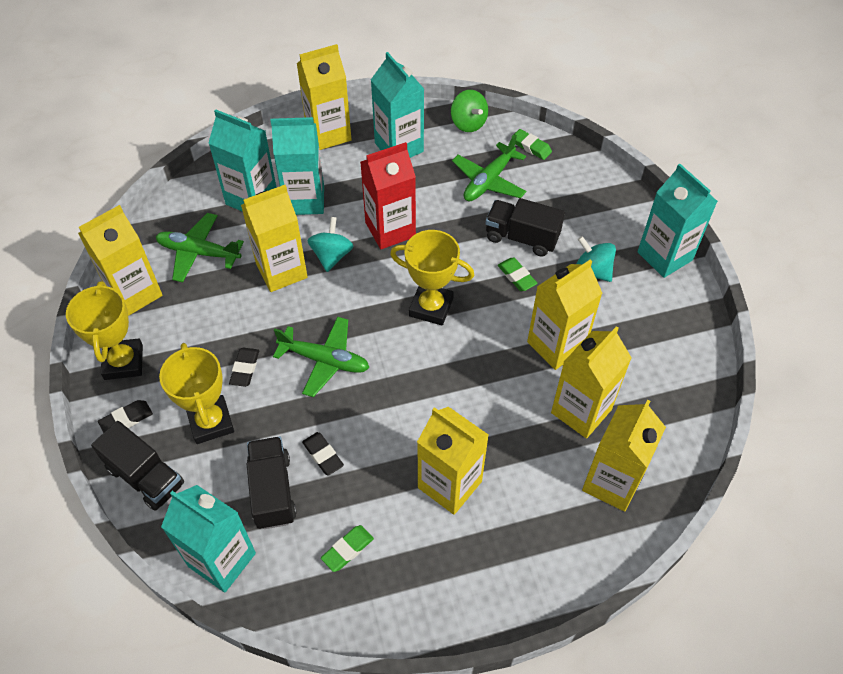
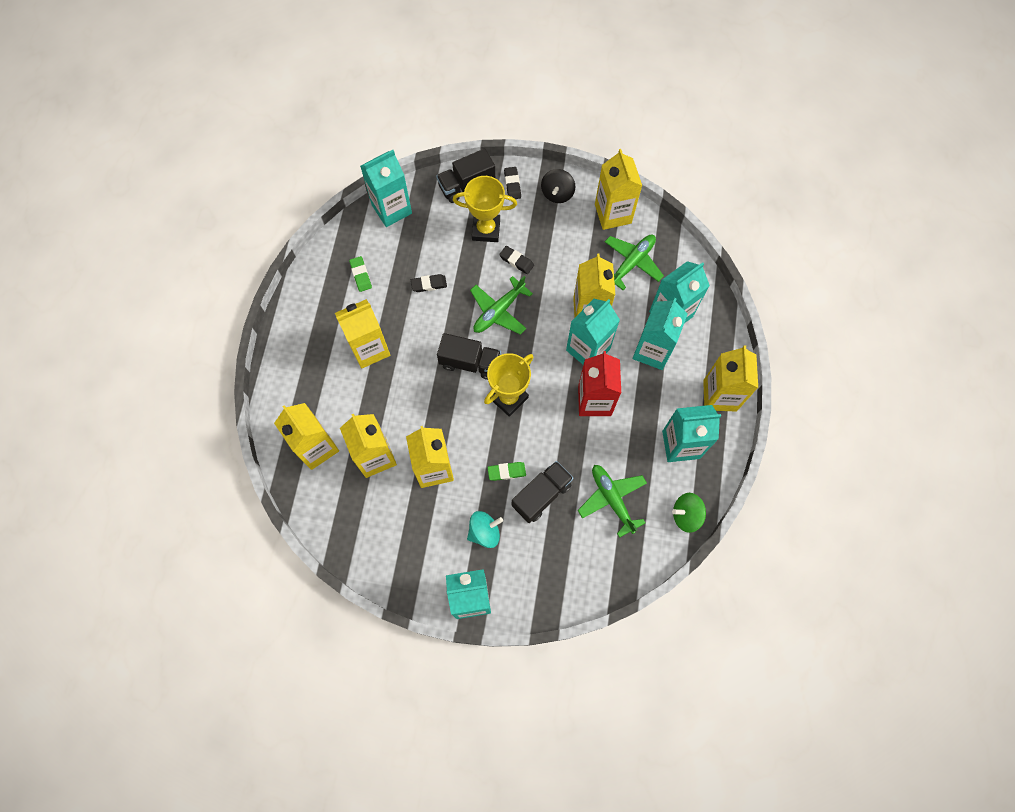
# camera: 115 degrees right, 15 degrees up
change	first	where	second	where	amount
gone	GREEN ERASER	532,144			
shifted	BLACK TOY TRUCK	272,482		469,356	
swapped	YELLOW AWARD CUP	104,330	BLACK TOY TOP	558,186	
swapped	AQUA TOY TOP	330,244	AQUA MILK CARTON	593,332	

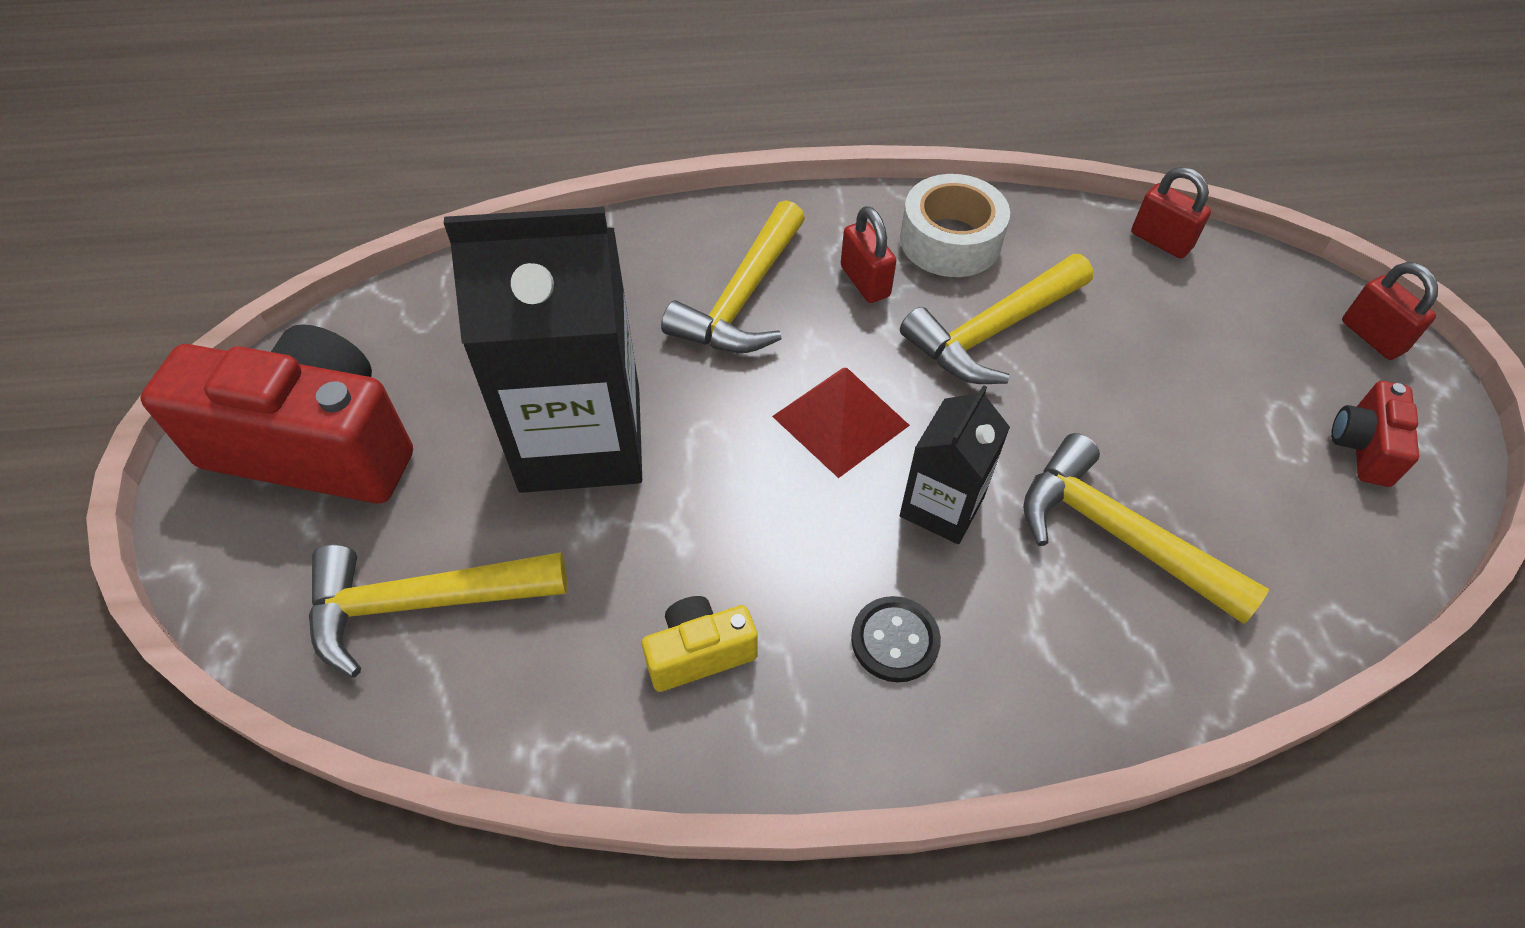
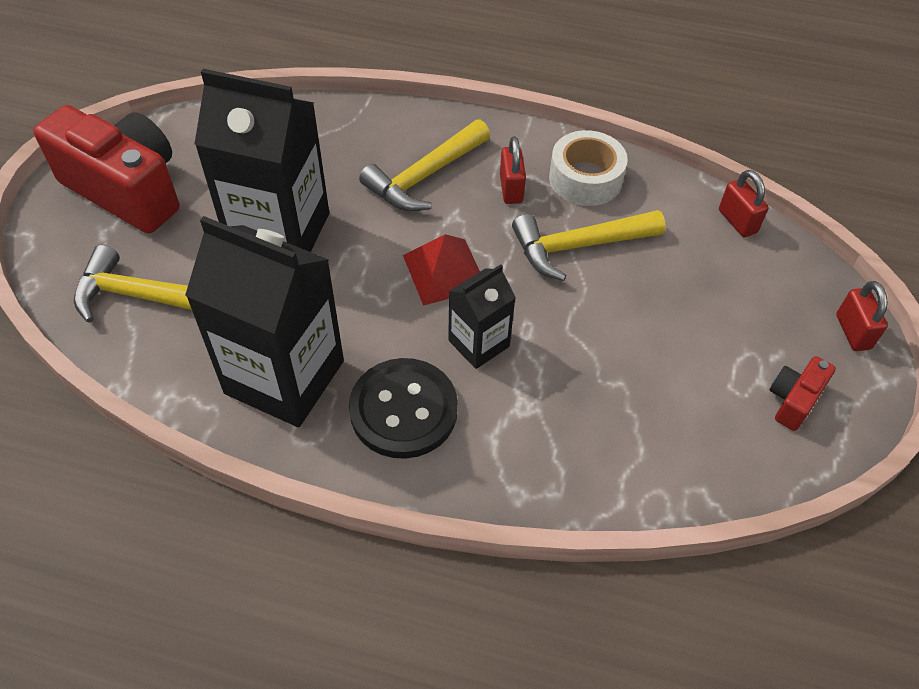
# camera: 20 degrees right, 0 degrees up
change	first	where	second	where	amount
gone	YELLOW HAMMER	1146,528			
swapped	YELLOW COMPACT CAMERA	700,644	BLACK MILK CARTON	264,321	
scaled	BLACK SEWING BUTTON	896,639		403,408	x1.86

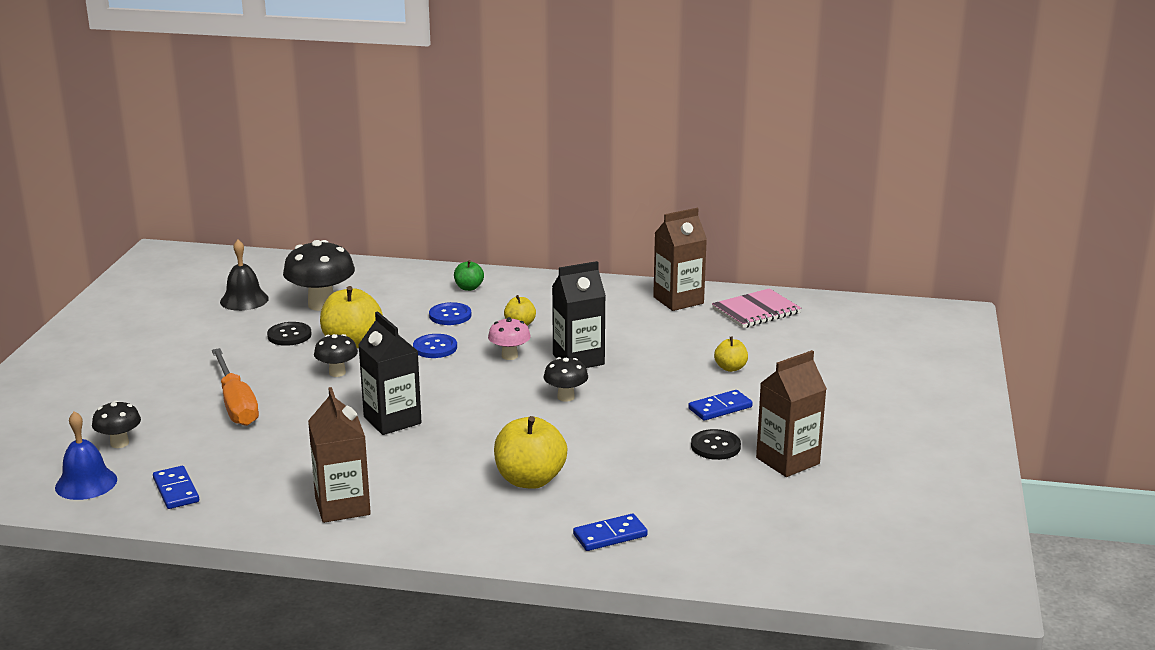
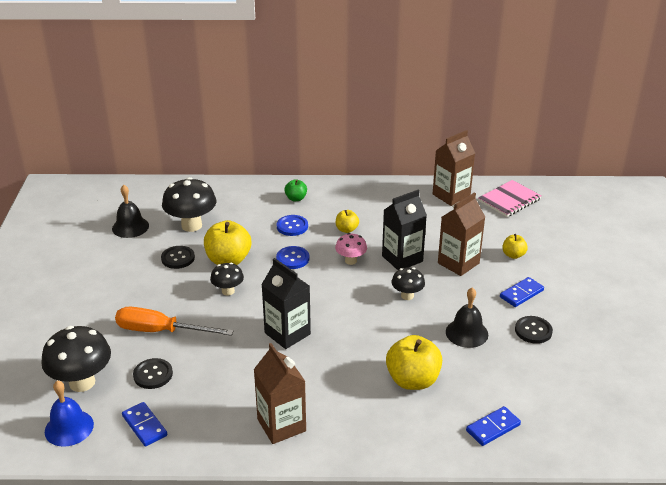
# camera: 10 degrees left, 10 degrees up
change	first	where	second	where	amount
new			BLACK SEWING BUTTON	153,373	
new			BLACK BELL	467,317	
shifted	BROWN MILK CARTON	791,413		461,234	
rotated	BRIGHT ORANGE FLAT SCREWDRIVER	235,387		174,321	135 degrees clockwise
scaled	BLACK TOADSTOOL	116,424		76,359	x1.78

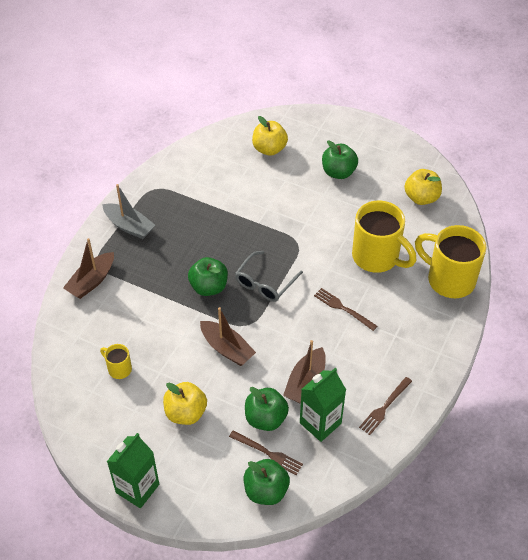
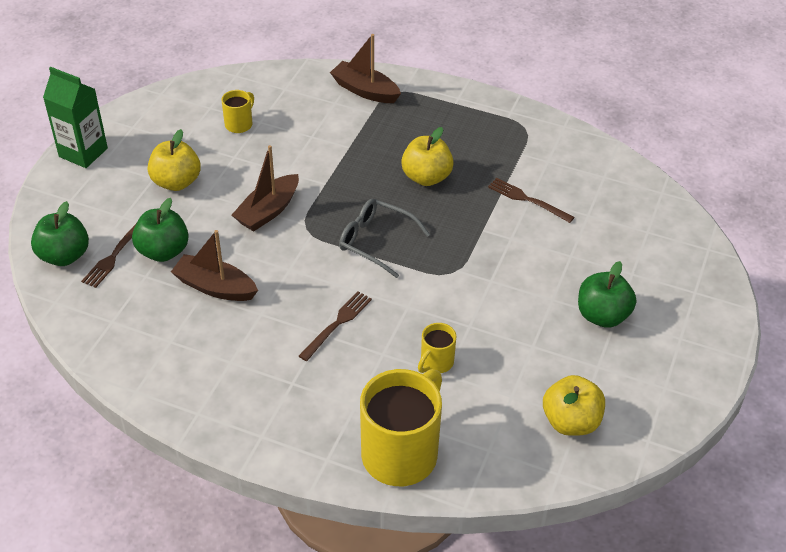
# camera: 85 degrees right, 5 degrees down
change	first	where	second	where	amount
gone	GRAY TOY BOAT	128,211			
gone	GREEN APPLE FRUIT	208,276			
gone	GREEN MILK CARTON	323,405			
shifted	YELLOW APPLE FRUIT	270,136		427,156	
shifted	BROWN TABLE FORK	385,406		531,200	
scaled	YELLOW MUG	384,236		437,348	x0.47

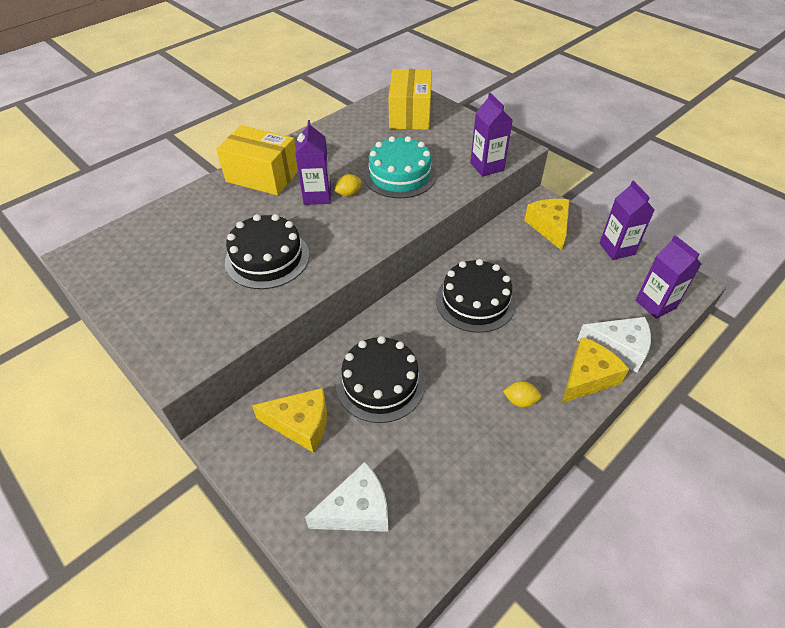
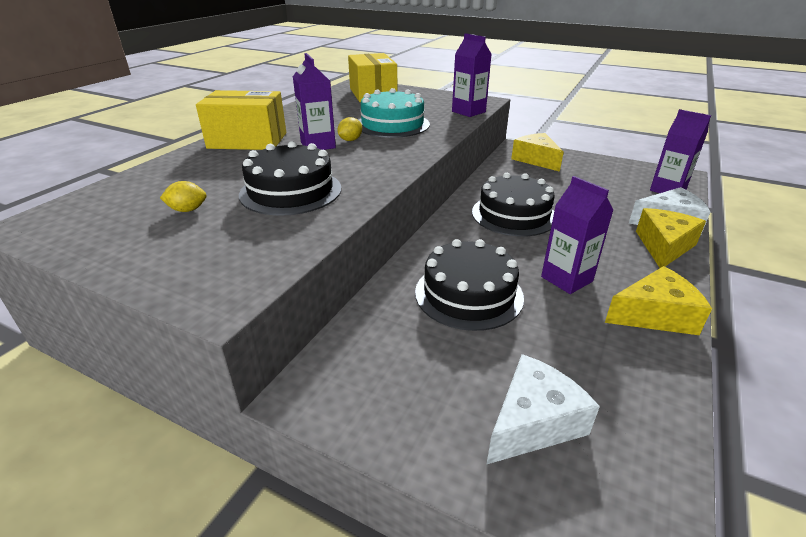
# camera: 20 degrees left, 15 degrees down
change	first	where	second	where	amount
shifted	YELLOW CHEESE WEDGE	289,420		658,300	
shifted	YELLOW TOY LEMON	522,394		183,196	
shifted	PURPLE MILK CARTON	626,220		577,235	

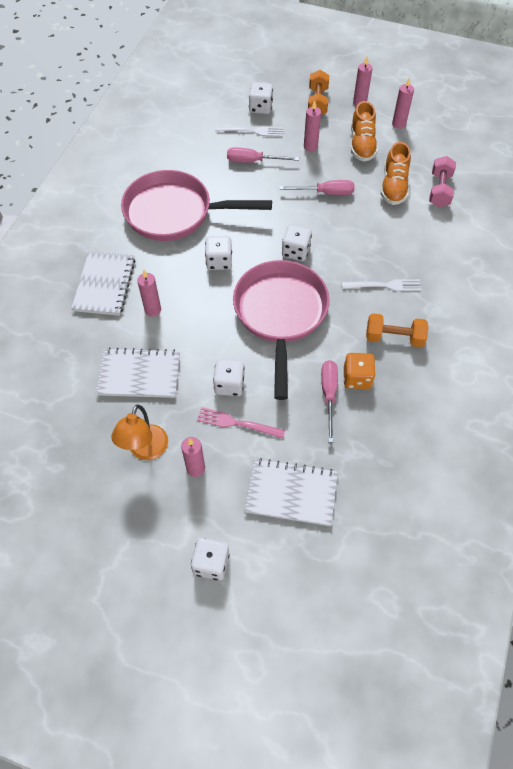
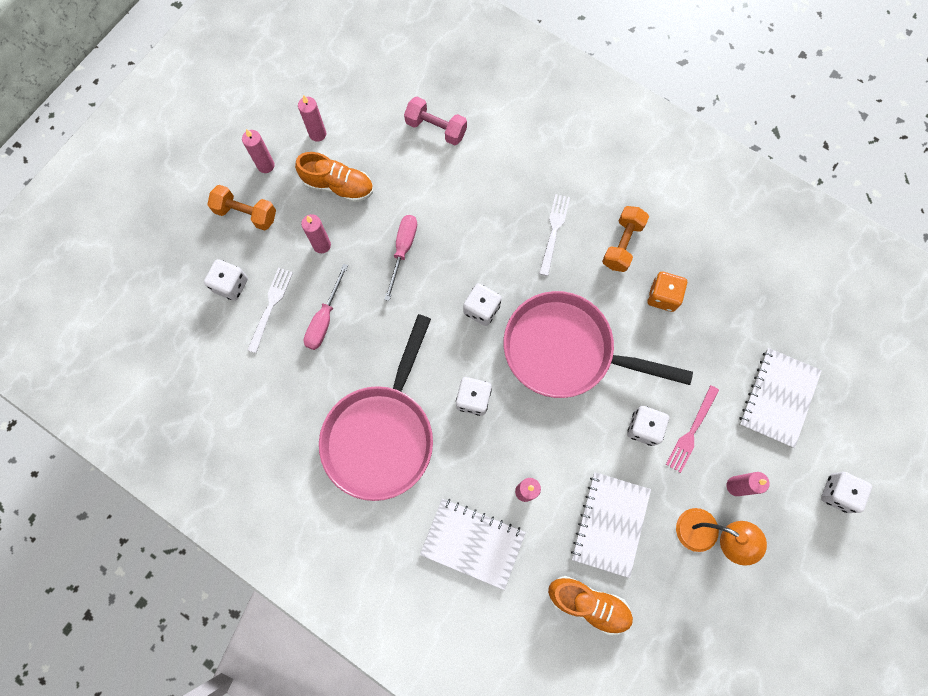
# camera: 75 degrees left, 15 degrees up
change	first	where	second	where	amount
gone	ROSE-PINK FLAT SCREWDRIVER	329,401			
shifted	BRIGHT ORANGE SNEAKER	396,173		590,605	

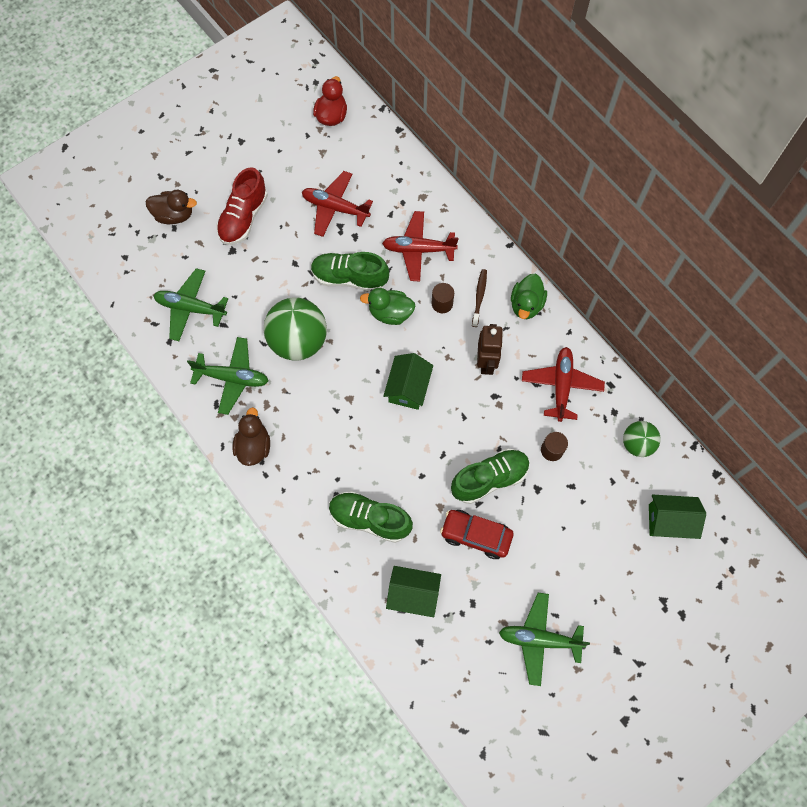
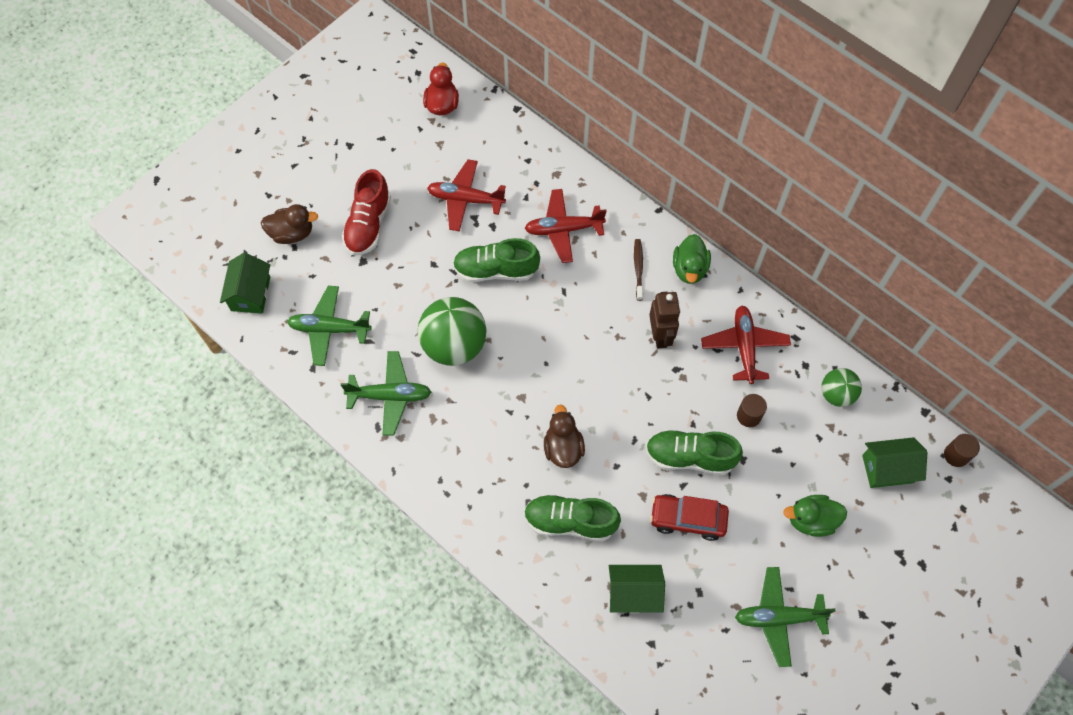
# camera: 10 degrees left, 5 degrees down
change	first	where	second	where	amount
shifted	BROWN RUBBER DUCK	251,436		564,436	
shifted	GREEN RUBBER DUCK	388,306		815,516	
shifted	GREEN HOUSE	408,381		245,283	
shifted	BROWN SOLID CYLINDER	443,298		962,450	
rotated	GREEN SNEAKER	490,476		694,452	135 degrees counterclockwise

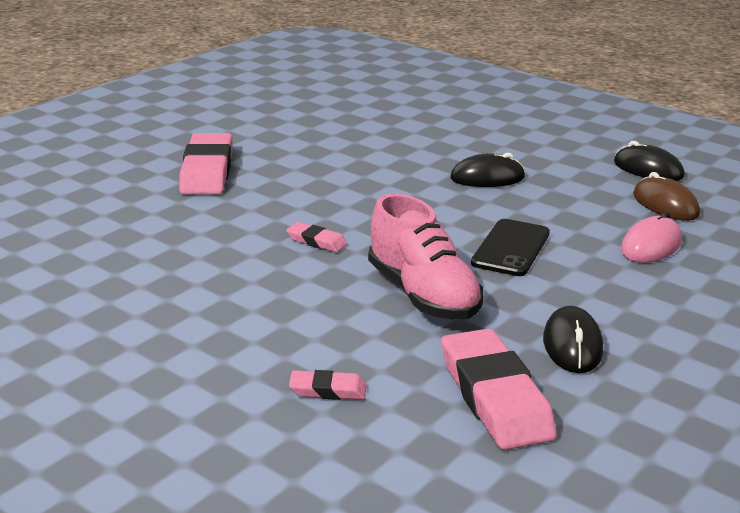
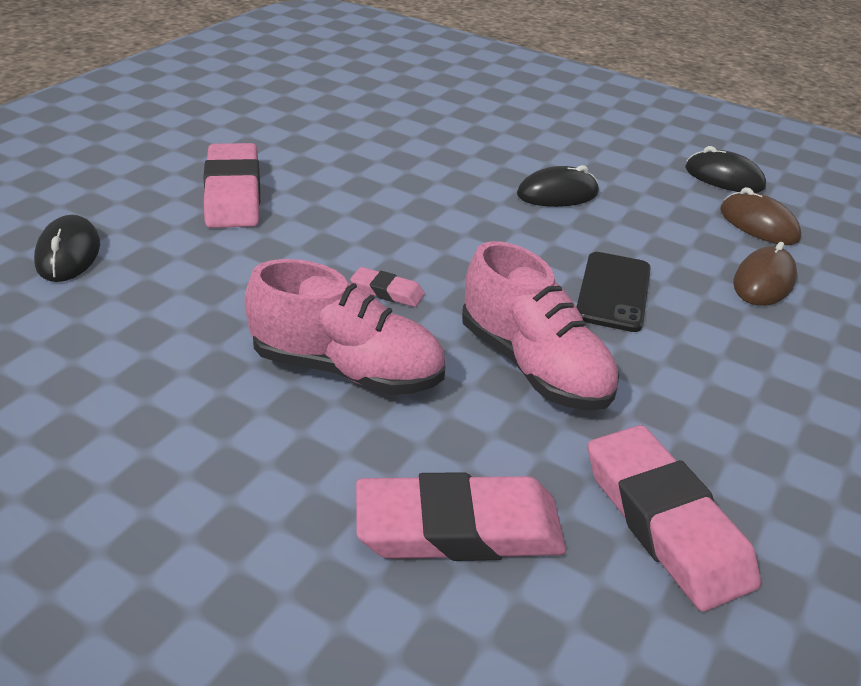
# camera: 10 degrees left, 10 degrees up
change	first	where	second	where	amount
new			ROSE-PINK SNEAKER	345,327	
shifted	BLACK COMPUTER MOUSE	573,339		67,248	
repainted	ROSE-PINK COMPUTER MOUSE	651,237	BROWN COMPUTER MOUSE	765,274	
scaled	ROSE-PINK ERASER	328,385		461,516	x2.12

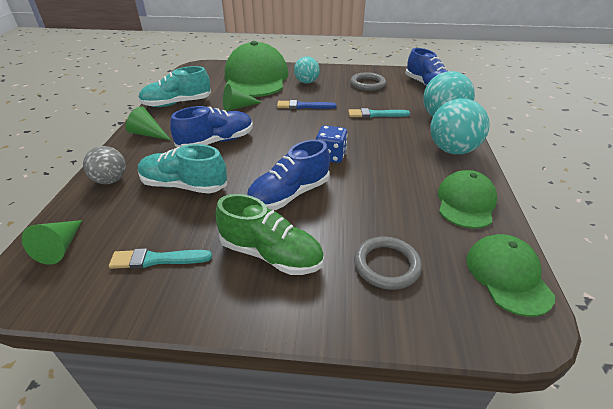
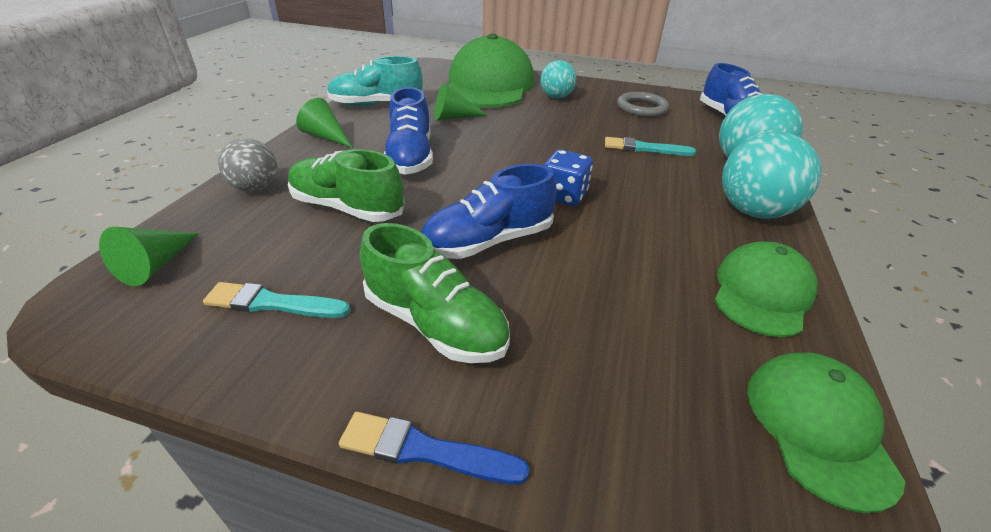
# camera: 10 degrees right, 0 degrees up
change	first	where	second	where	amount
gone	GRAY TORUS	388,263			
shifted	ROYAL BLUE BRUSH	306,104		434,448	
repainted	AQUA SNEAKER	182,169	GREEN SNEAKER	346,185	
rotated	ROYAL BLUE SNEAKER	211,126		408,131	105 degrees clockwise

